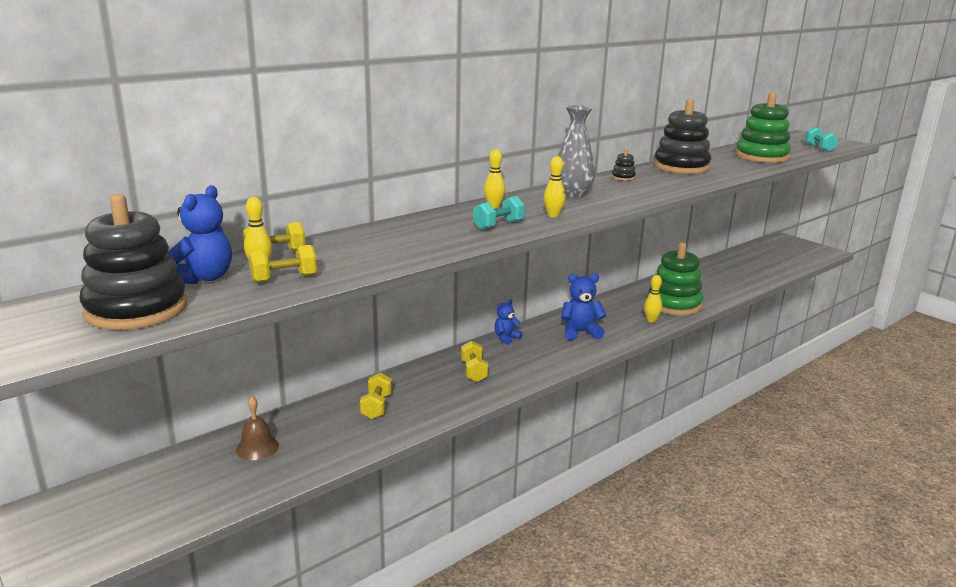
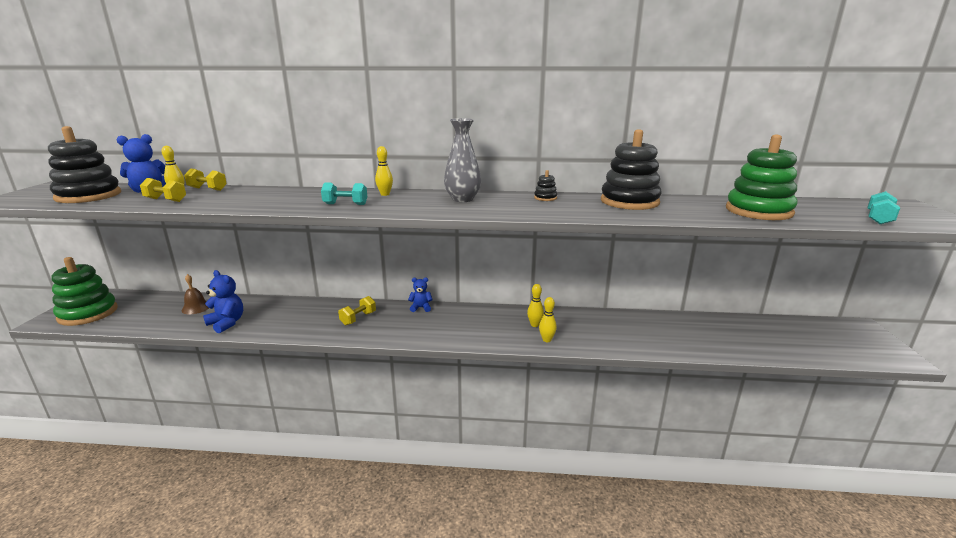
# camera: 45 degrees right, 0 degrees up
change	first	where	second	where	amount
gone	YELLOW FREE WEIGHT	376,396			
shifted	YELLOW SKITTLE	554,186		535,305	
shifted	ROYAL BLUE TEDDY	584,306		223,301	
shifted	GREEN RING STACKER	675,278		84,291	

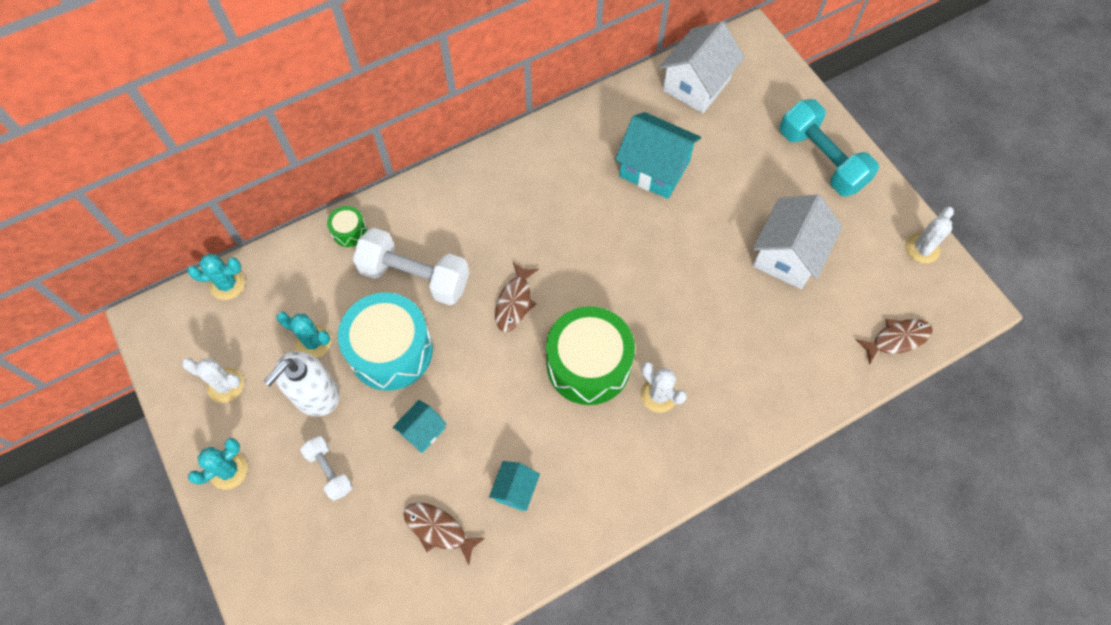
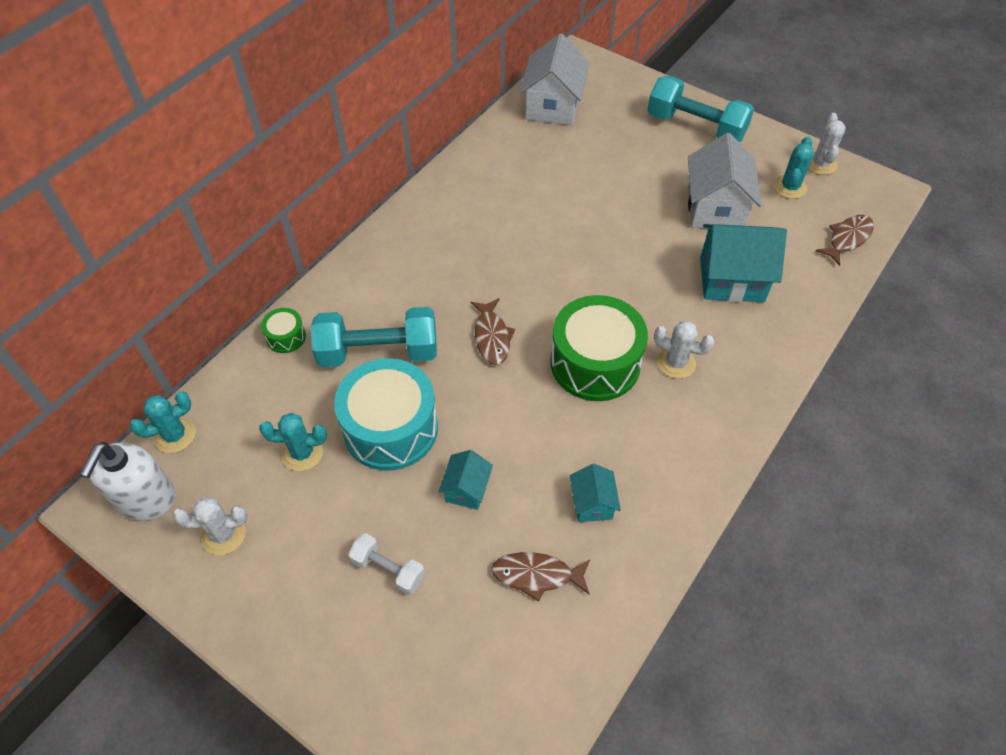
# camera: 25 degrees left, 10 degrees down
change	first	where	second	where	amount
shifted	AQUA CACTUS	218,464		793,168	
shifted	PURE WHITE PUMP BOTTLE	301,383		127,481	
shifted	AQUA HOUSE	658,155		743,263	
repainted	PURE WHITE FREE WEIGHT	411,266	AQUA FREE WEIGHT	374,337	

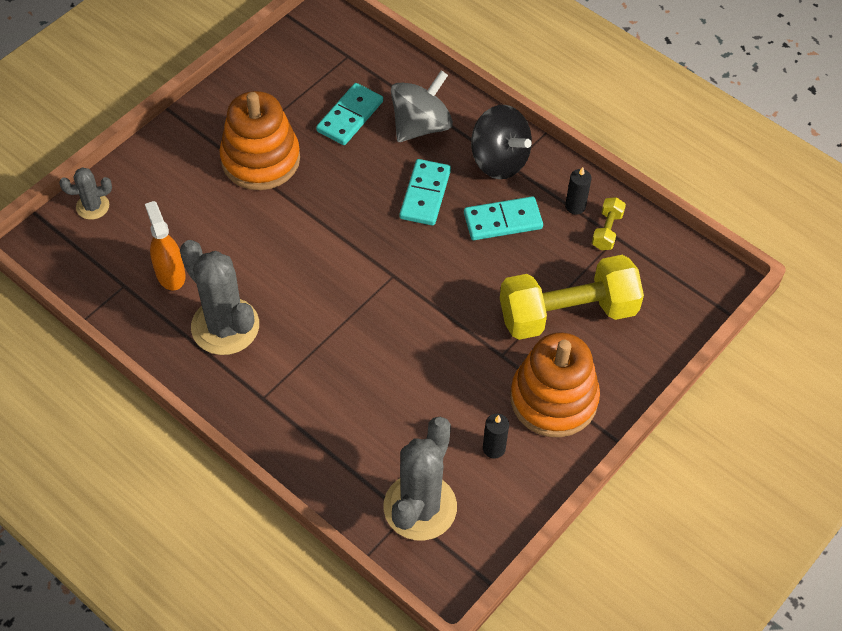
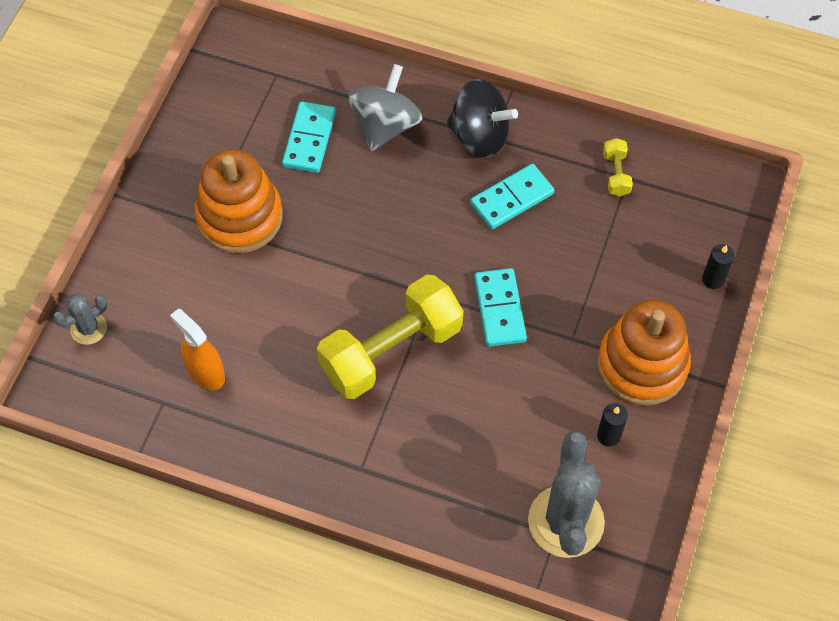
# camera: 20 degrees left, 5 degrees up
change	first	where	second	where	amount
gone	GRAY CACTUS	219,297			
shifted	AQUA DOMINO	425,192		500,307	
shifted	YELLOW FREE WEIGHT	572,297		390,337	
shifted	BLACK CANDLE	578,191		718,266	

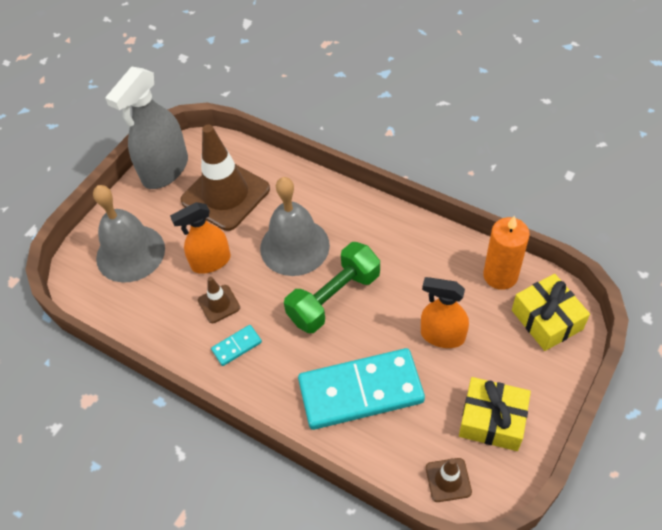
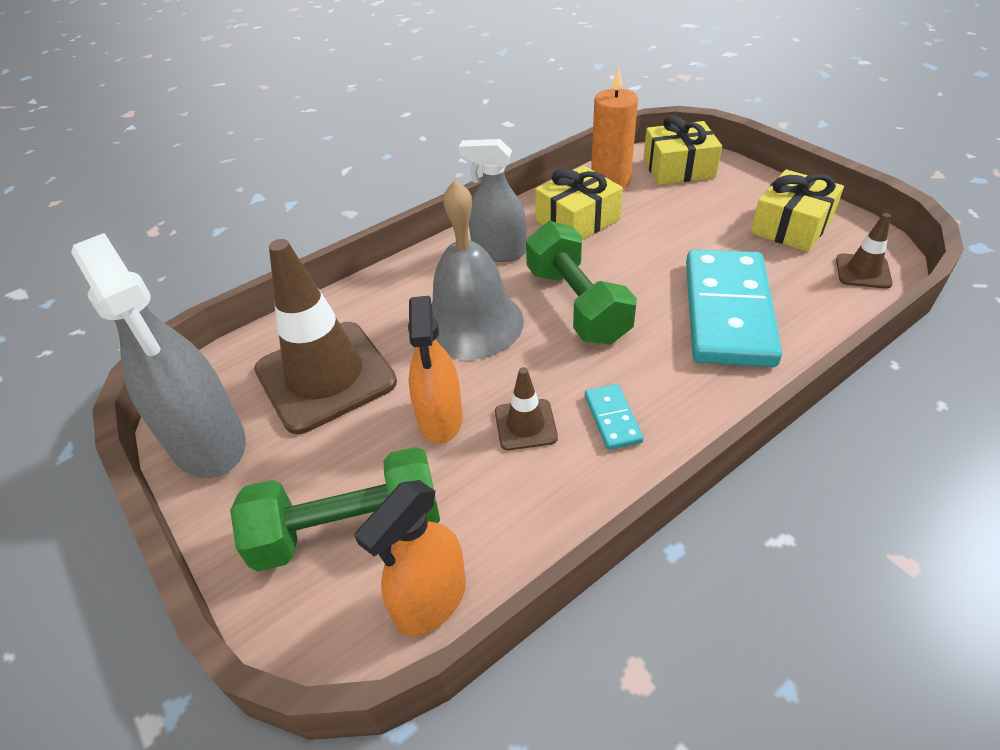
# camera: 70 degrees left, 10 degrees down
change	first	where	second	where	amount
new			GRAY SPRAY CLEANER	492,200	
new			YELLOW PRESENT	579,203	
shifted	BRIGHT ORANGE SPRAY CLEANER	445,312		410,558	
swapped	GRAY BELL	129,234	GREEN FREE WEIGHT	335,509	

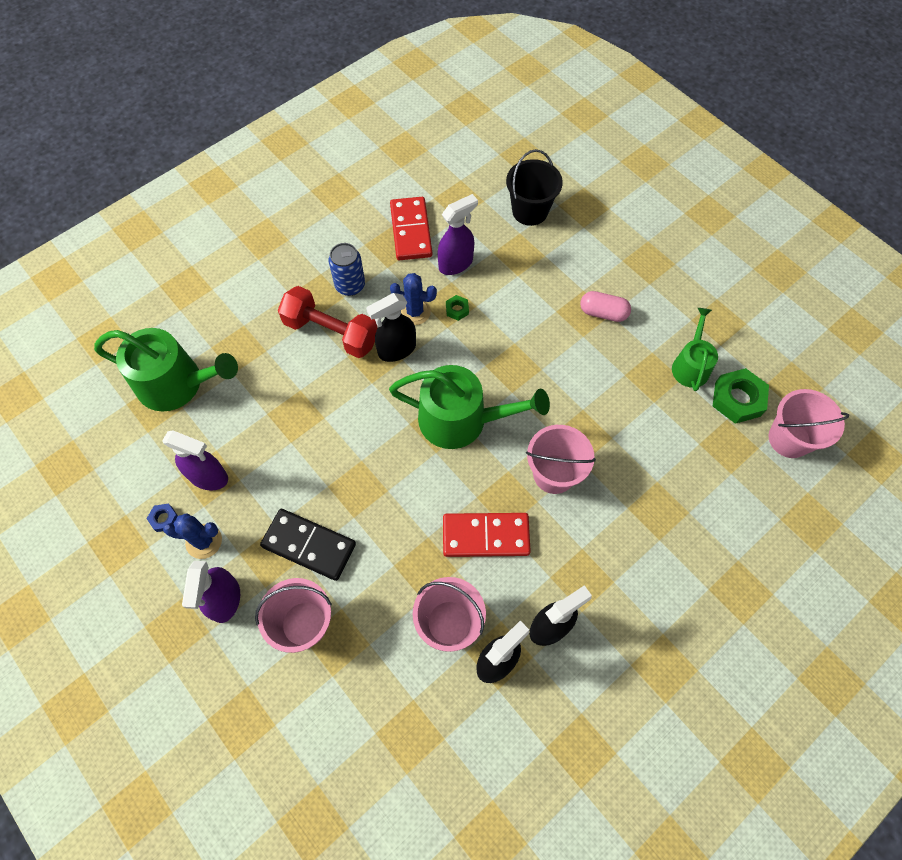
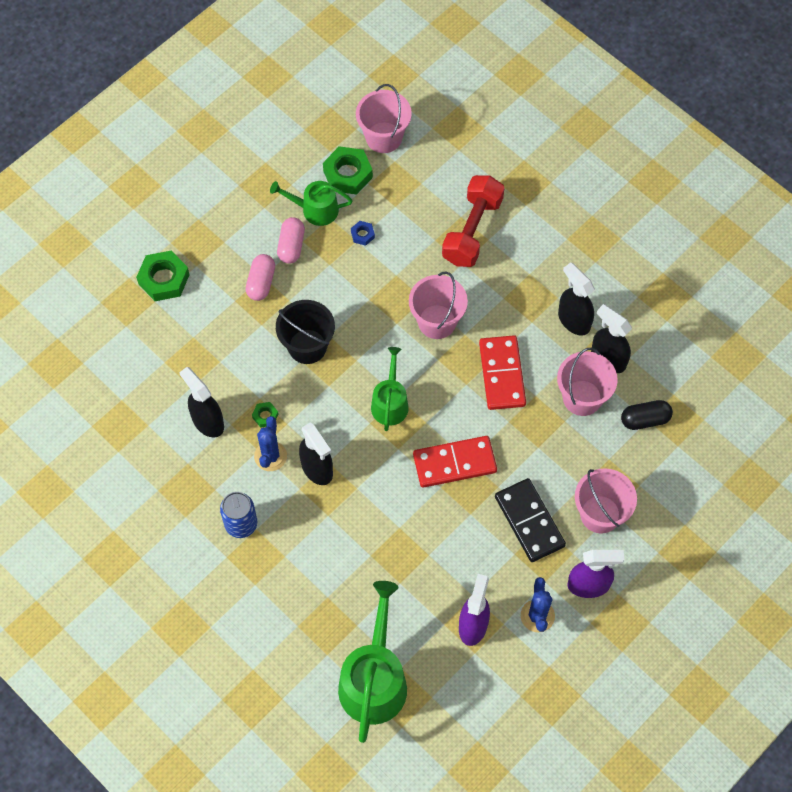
# camera: 95 degrees left, 0 degrees up
change	first	where	second	where	amount
new			GREEN HEX NUT	163,276	
new			ROSE-PINK CAPSULE	291,240	
new			BLACK CAPSULE	647,415	
shifted	ROYAL BLUE HEX NUT	162,518		363,233	
shifted	CRIMSON FREE WEIGHT	328,322		473,221	
shifted	CRIMSON DOMINO	411,228		455,462	
shifted	BLACK SAND BUCKET	534,187		305,332	
repainted	PURPLE SPRAY CLEANER	458,234	BLACK SPRAY CLEANER	201,402	
rotated	BLACK DOMINO	308,545		530,520	45 degrees counterclockwise
scaled	GREEN WATERING POT	469,407		389,389	x0.59

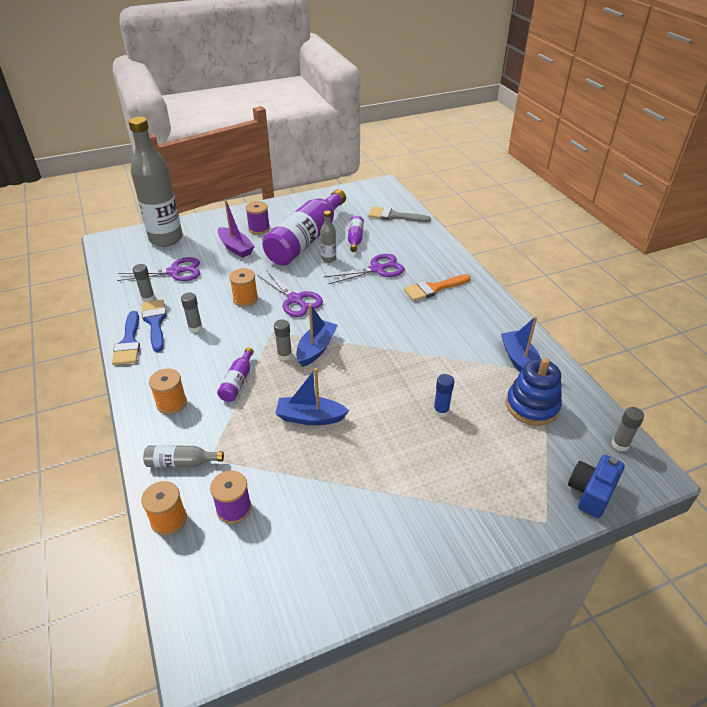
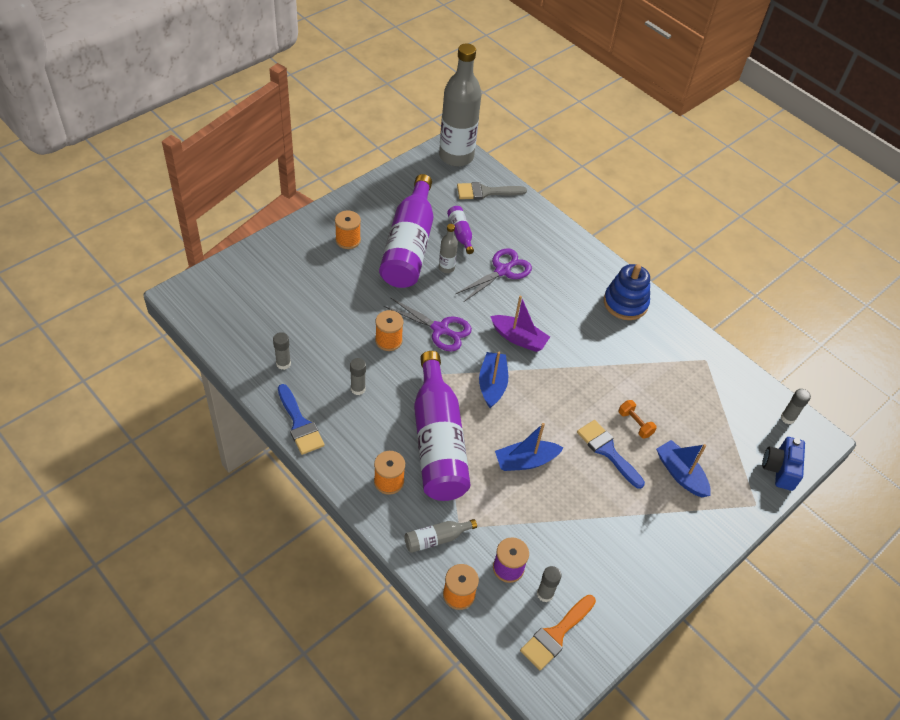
# camera: 25 degrees left, 10 degrees up
change	first	where	second	where	amount
gone	PURPLE SHEARS	158,269			
shifted	GRAY DRINK BOTTLE	156,182		460,104	
shifted	ROYAL BLUE BRUSH	154,325		611,454	
shifted	PURPLE TOY BOAT	236,229		520,323	
shifted	GRAY GLUE	283,340		549,584	
shifted	BRIGHT ORANGE BRUSH	437,287		558,633	
shifted	ROYAL BLUE TOY BOAT	521,344		683,468	
shifted	ROYAL BLUE RING STACKER	534,392		627,292	
swapped	ROYAL BLUE GLUE	443,395	BRIGHT ORANGE FREE WEIGHT	638,419	
repainted	PURPLE BOBBIN	257,218	BRIGHT ORANGE BOBBIN	348,229	
scaled	PURPLE DRINK BOTTLE	235,375		442,426	x2.36

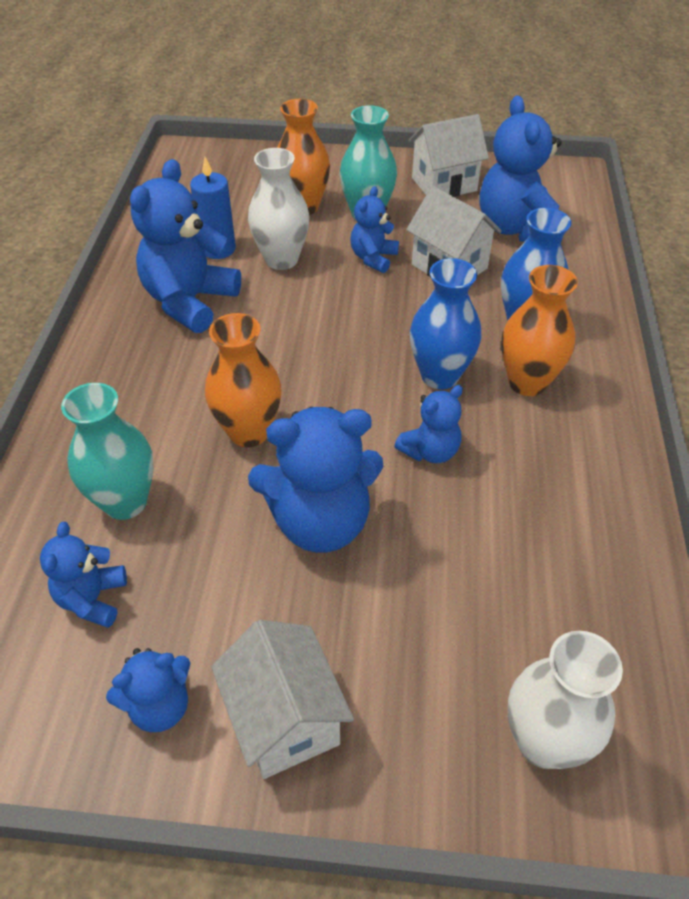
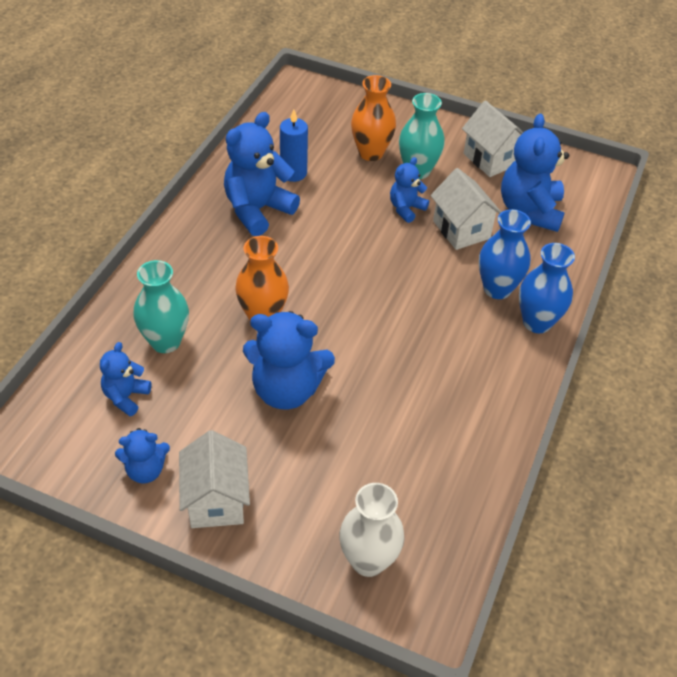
# camera: 15 degrees right, 0 degrees up
change	first	where	second	where	amount
gone	PURE WHITE VASE	278,209			
gone	ROYAL BLUE TEDDY	428,424			
gone	BRIGHT ORANGE VASE	539,330			
shifted	ROYAL BLUE VASE	445,323		547,288	
rotated	PURE WHITE HOUSE	449,155		493,138	60 degrees clockwise

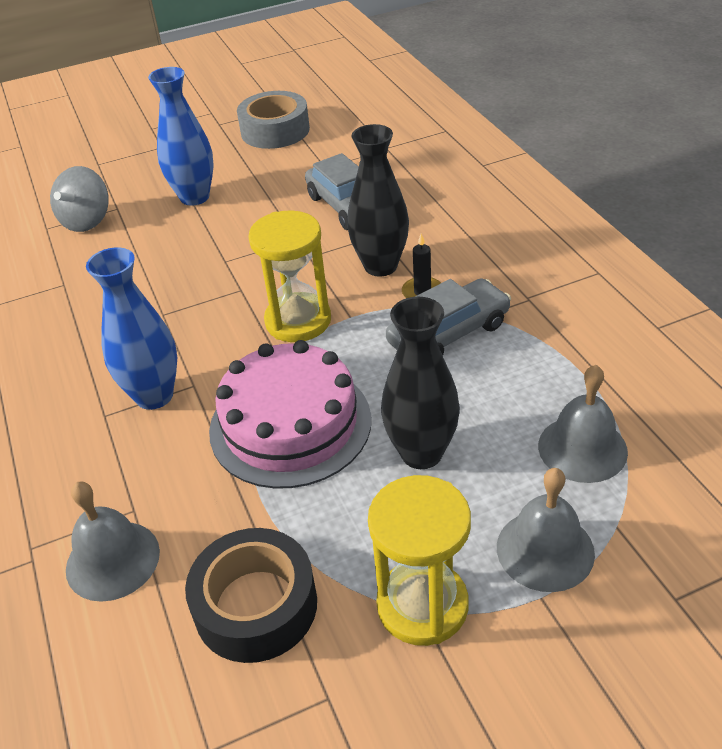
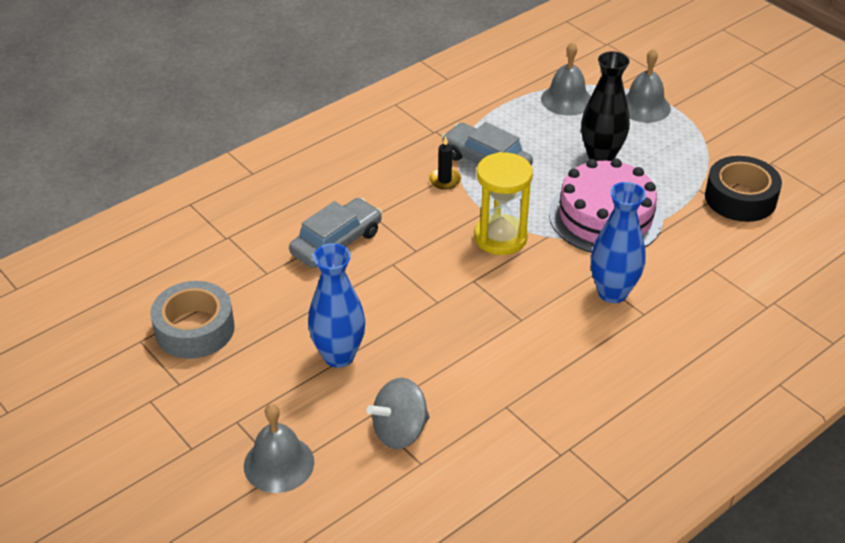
# camera: 110 degrees left, 0 degrees up
change	first	where	second	where	amount
gone	BLACK VASE	378,200			
gone	YELLOW SAND TIMER	419,560			
shifted	GRAY BELL	113,542		279,448	
rotated	GRAY TOY TOP	79,199		398,413	150 degrees clockwise

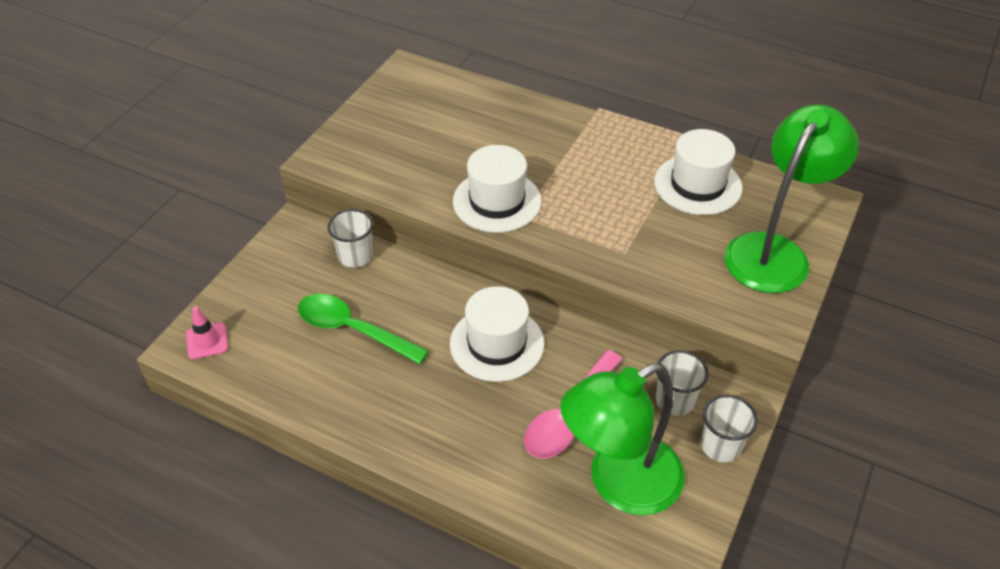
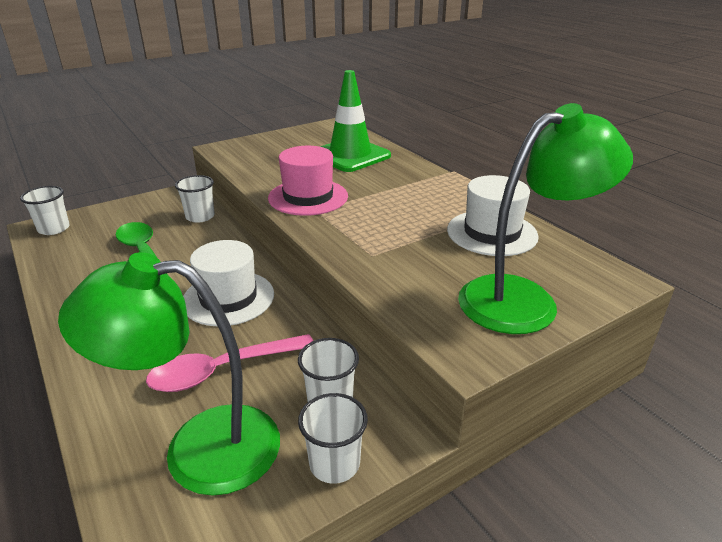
# camera: 30 degrees right, 15 degrees down
change	first	where	second	where	amount
new			GREEN SAFETY CONE	355,121	
swapped	ROSE-PINK SAFETY CONE	207,332	PURE WHITE BEAKER	45,210	
repainted	PURE WHITE HAT	497,189	ROSE-PINK HAT	308,181	

